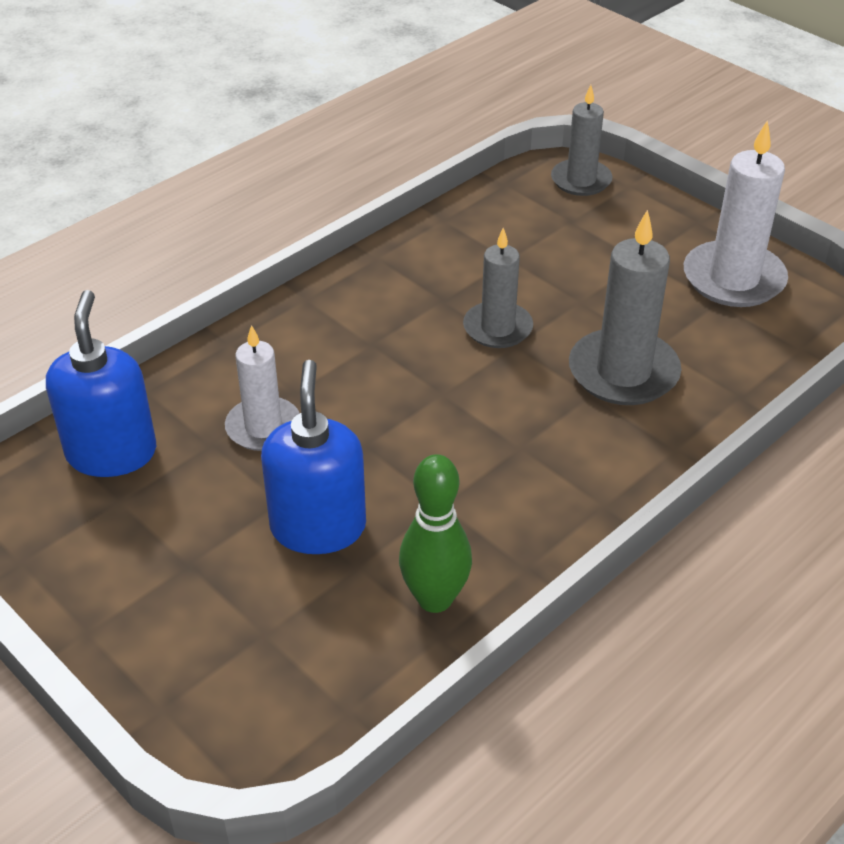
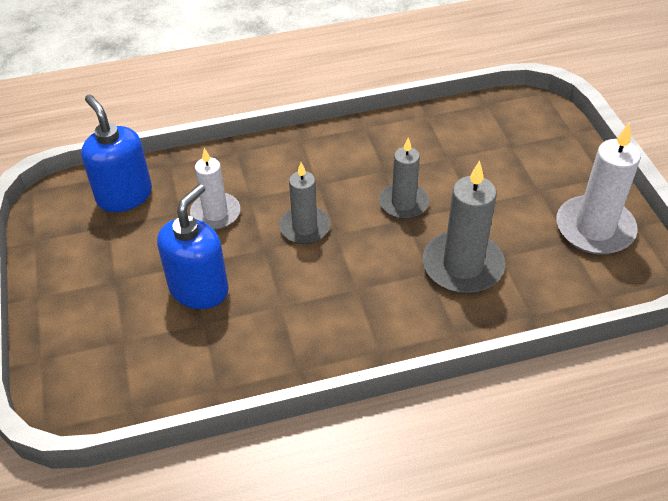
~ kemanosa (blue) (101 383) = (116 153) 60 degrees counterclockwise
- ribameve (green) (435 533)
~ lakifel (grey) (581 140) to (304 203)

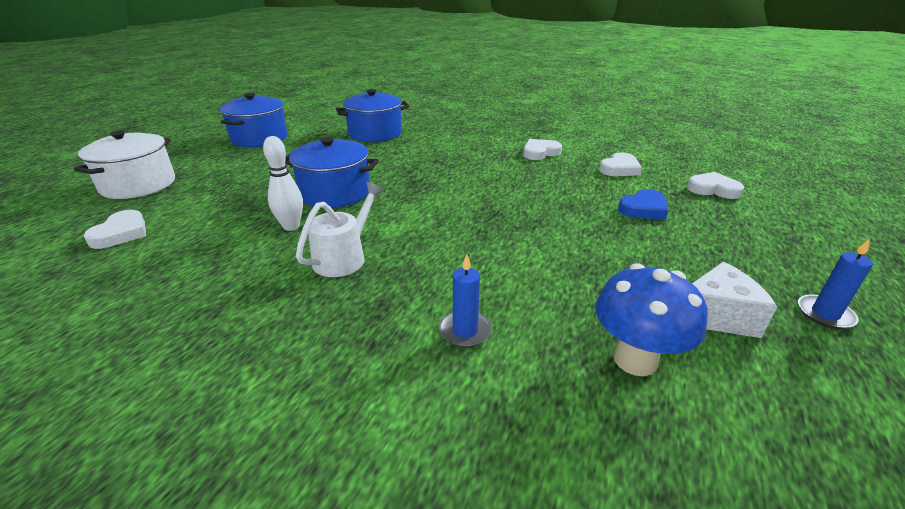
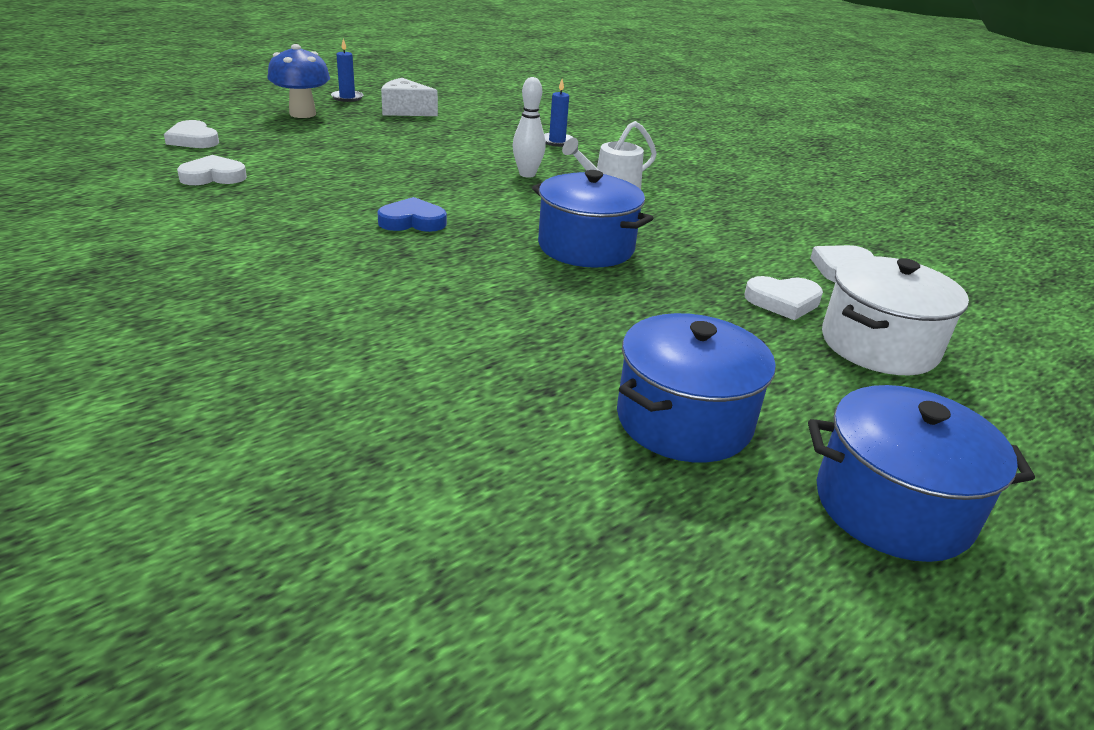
~ ribameve (white) (283 183) to (529 127)
~ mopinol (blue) (372 115) to (921 473)
~ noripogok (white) (542 149) to (783 298)
~ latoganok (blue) (651 319) to (298 81)
~ noripogok (blue) (643 204) to (412 214)

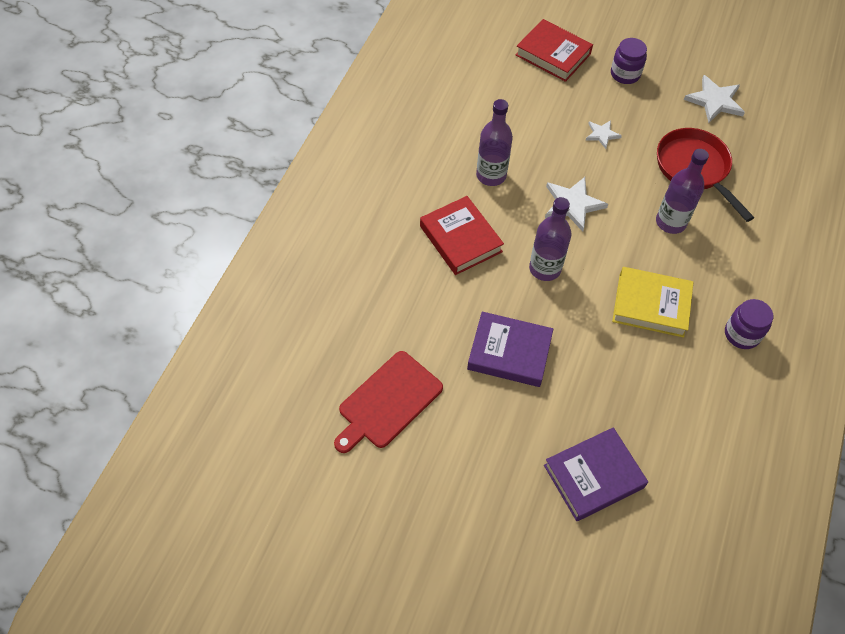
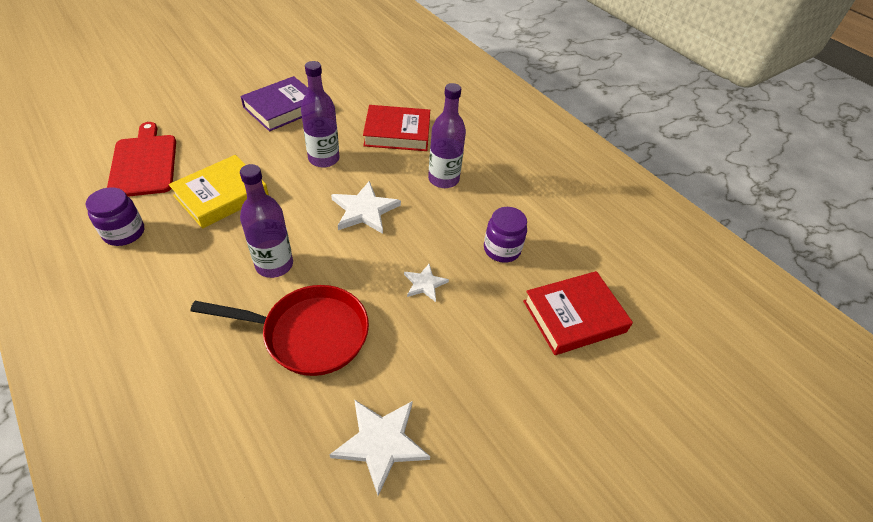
~ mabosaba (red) (388 402) to (141 159)
- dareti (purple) (596 474)
~ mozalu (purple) (629 61) to (505 235)

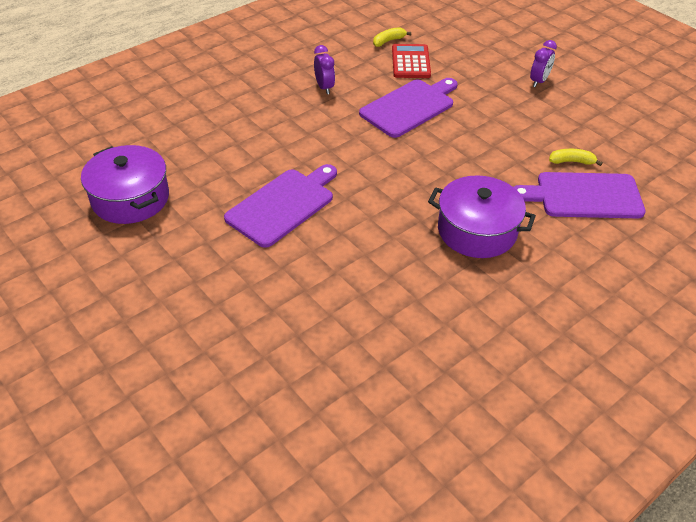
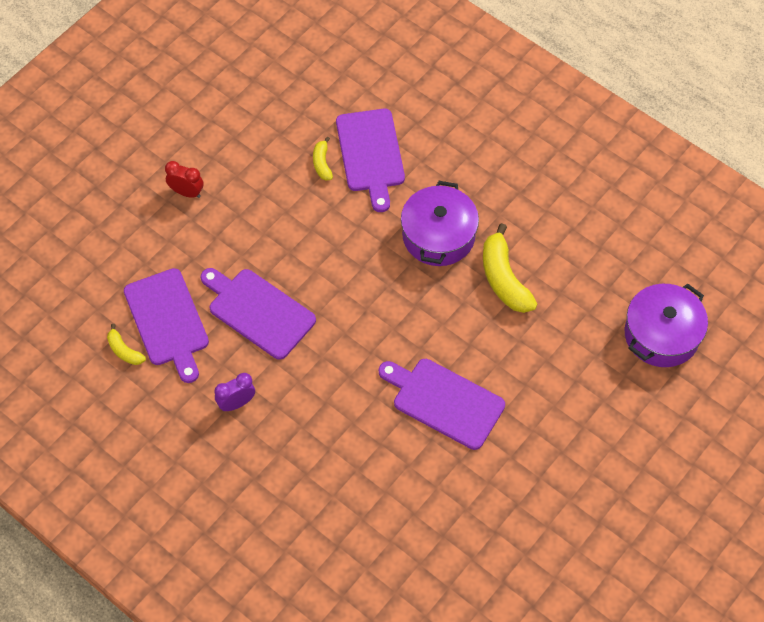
~ mopinol (purple) (125 184) to (666 325)
~ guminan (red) (411 61) to mabosaba (purple) (166 325)
~ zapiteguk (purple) (543 64) to zapiteguk (red) (184 179)
+ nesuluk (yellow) (510 268)

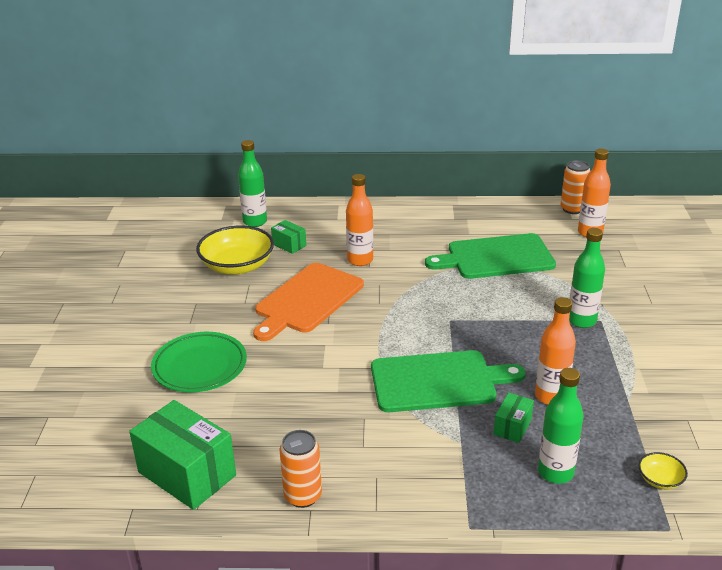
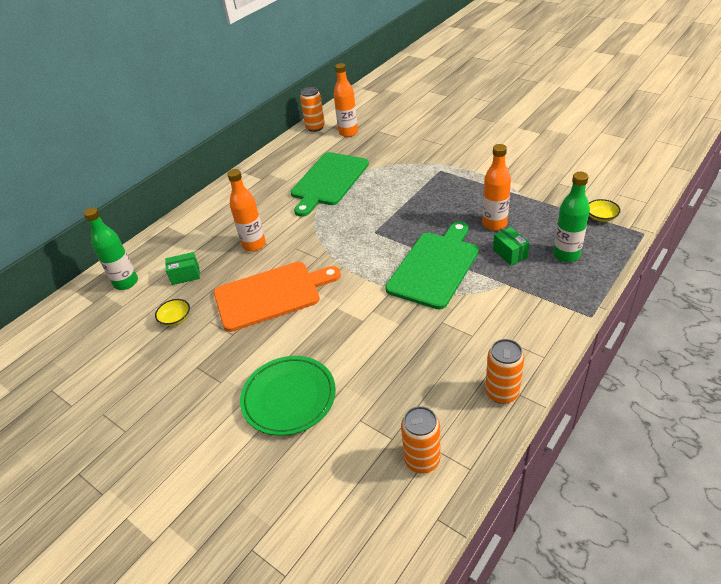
~ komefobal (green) (182 455) to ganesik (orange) (421 440)
~ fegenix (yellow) (235 250) = (172 312) x0.44
~ mabosaba (orange) (308 302) = (277 297) 90 degrees counterclockwise
- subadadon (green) (587 278)

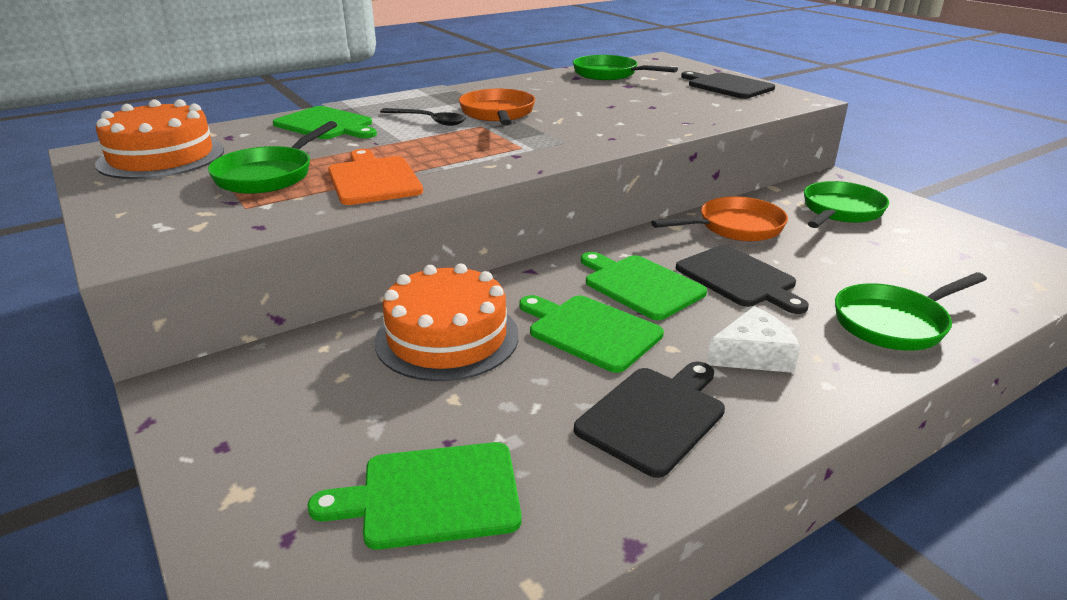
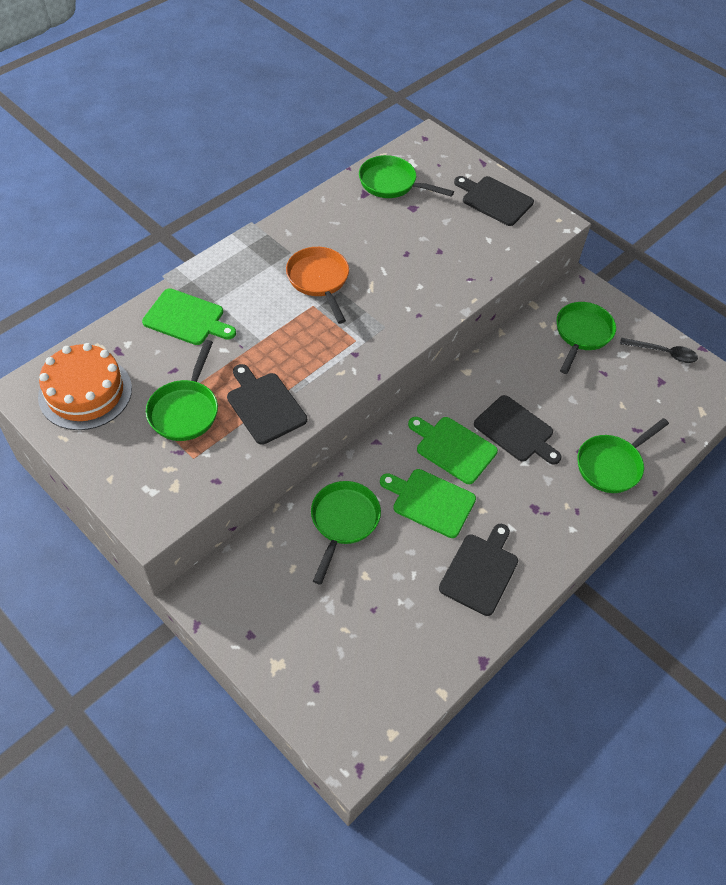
- mabosaba (green) (415 496)
~ mabosaba (orange) (375 177) to mabosaba (black) (267 404)
~ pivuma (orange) (446 322) to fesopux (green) (346 533)
~ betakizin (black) (423 117) to (659 350)
- fesopux (orange) (719 218)
- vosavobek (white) (753 339)

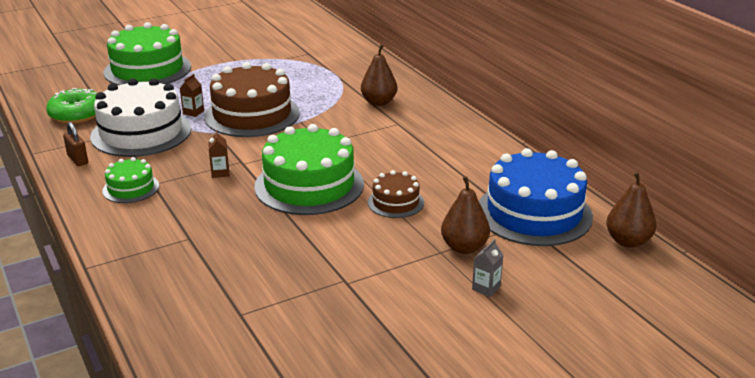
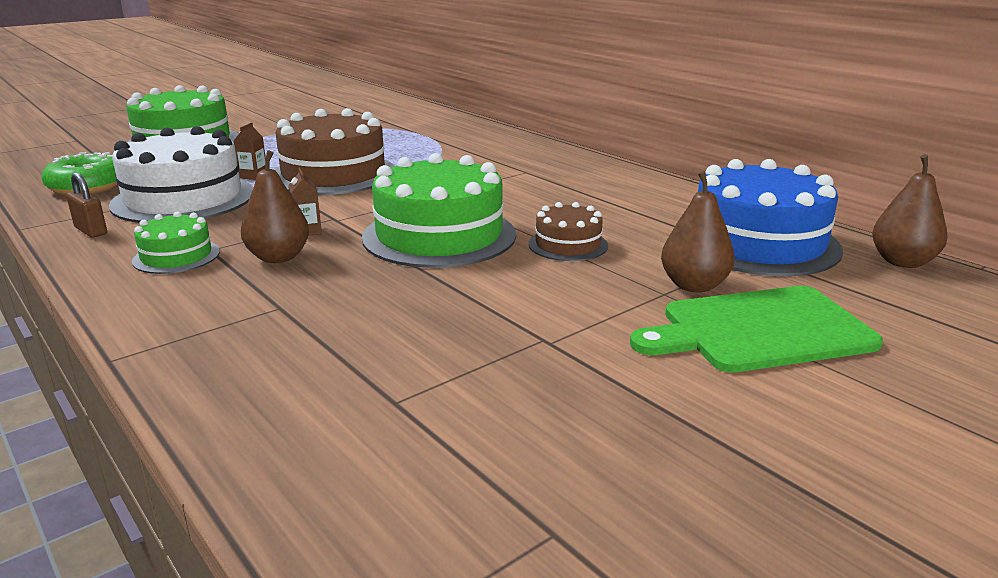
~ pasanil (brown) (379 75) to (275 206)
~ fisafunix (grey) (487 268) to mabosaba (green) (756 329)

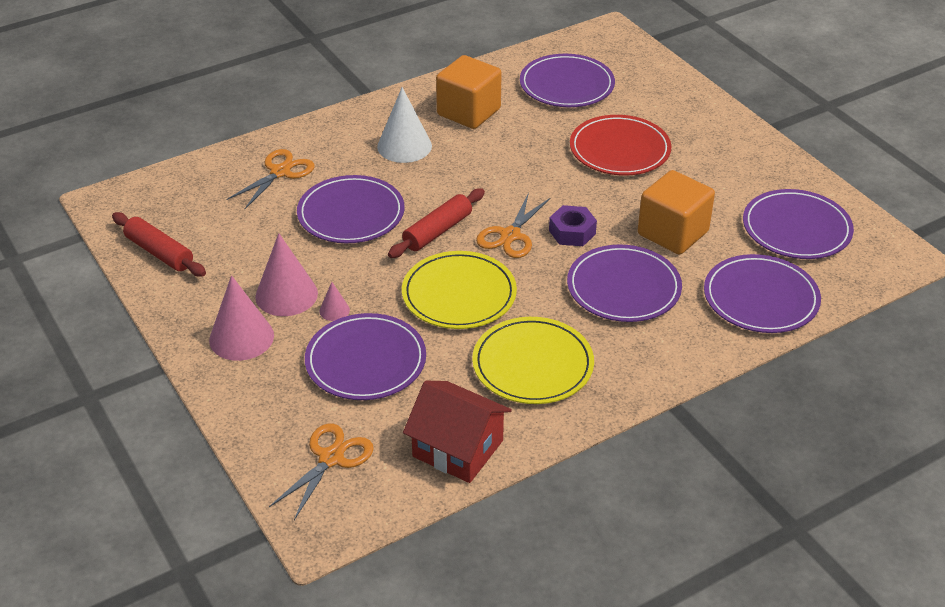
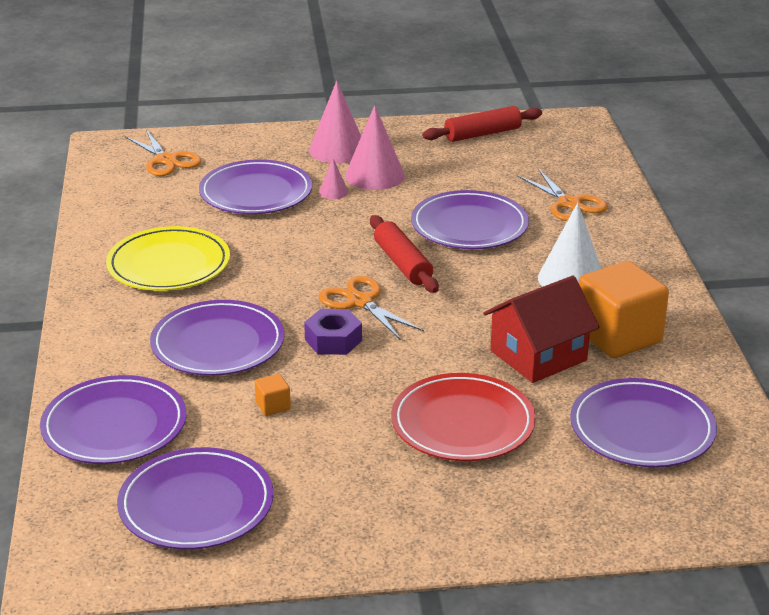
- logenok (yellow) (459 290)
~ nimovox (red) (457 431) to (541 329)
~ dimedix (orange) (676 212) = (273 395) x0.40

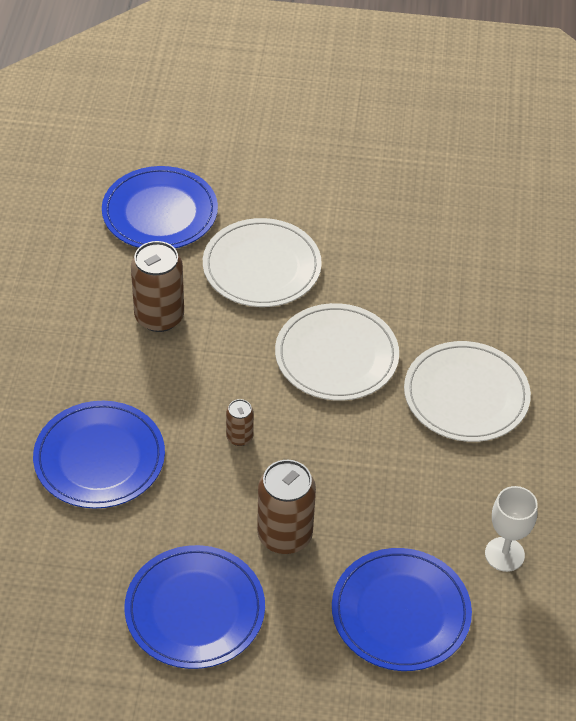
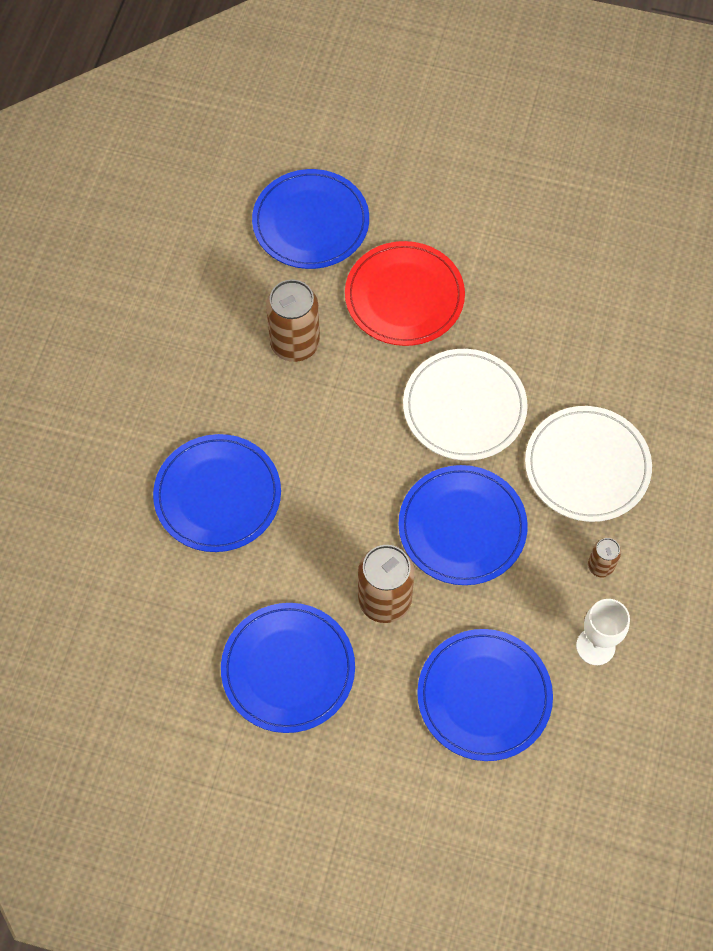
~ logenok (white) (262 262) to logenok (red) (405 293)
~ ganesik (brown) (240 422) to (604 558)
+ logenok (blue) (463 525)

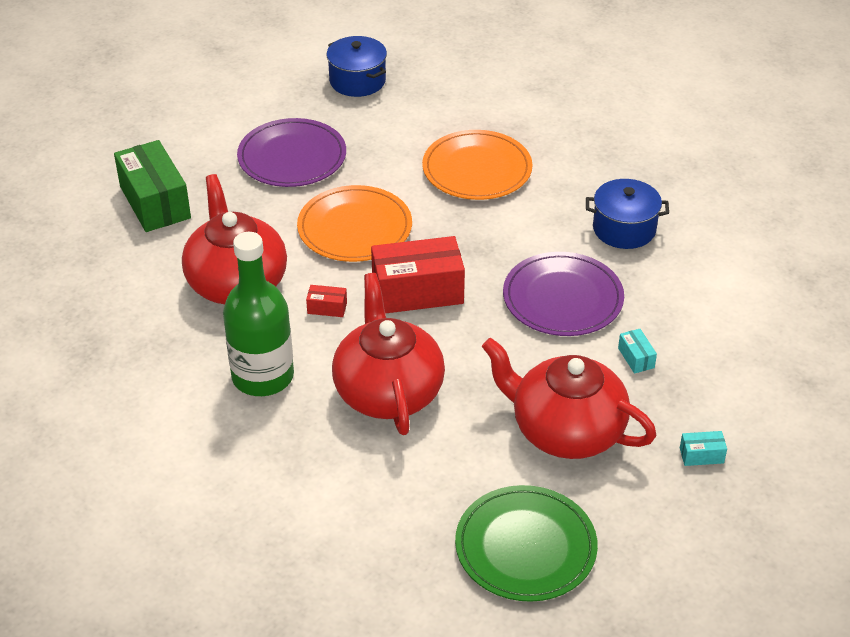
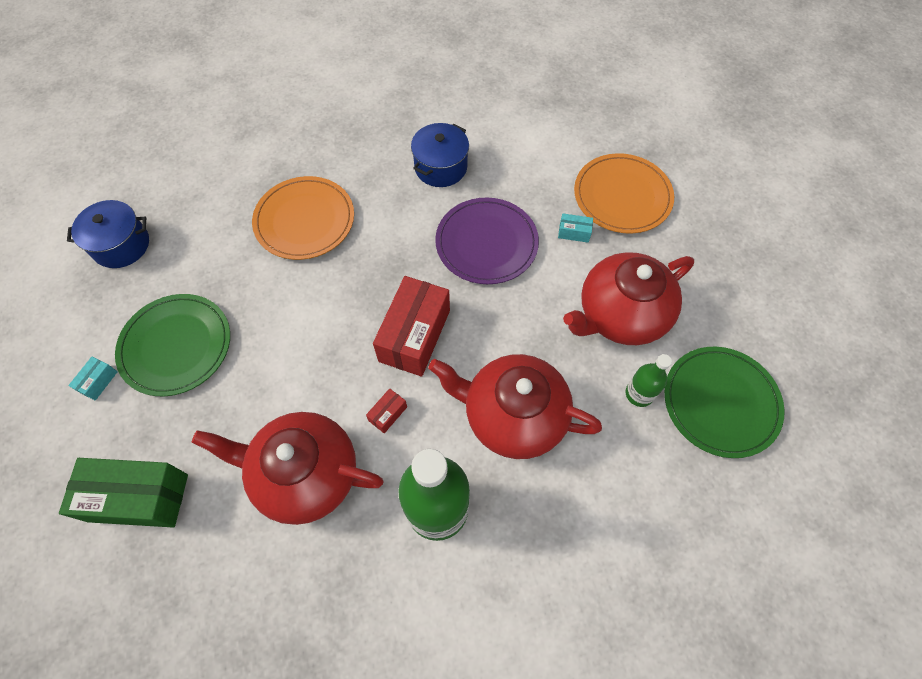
~ logenok (purple) (291 152) to logenok (green) (172 345)
~ logenok (orange) (354 223) to (624 193)
~ komefobal (turquoise) (703 448) to (93 379)
+ subadadon (green) (649 380)

